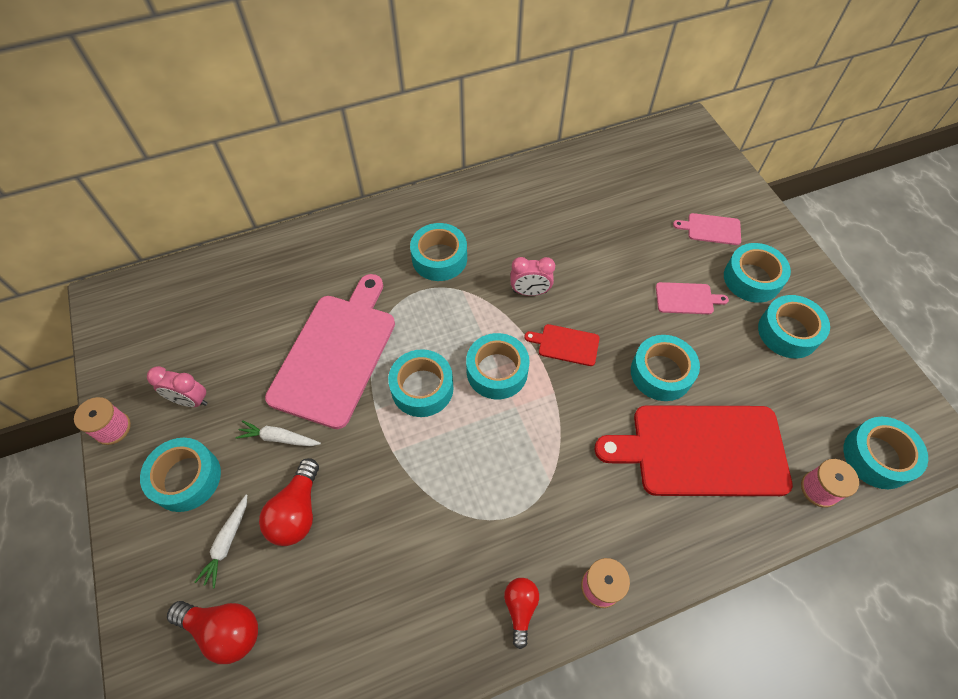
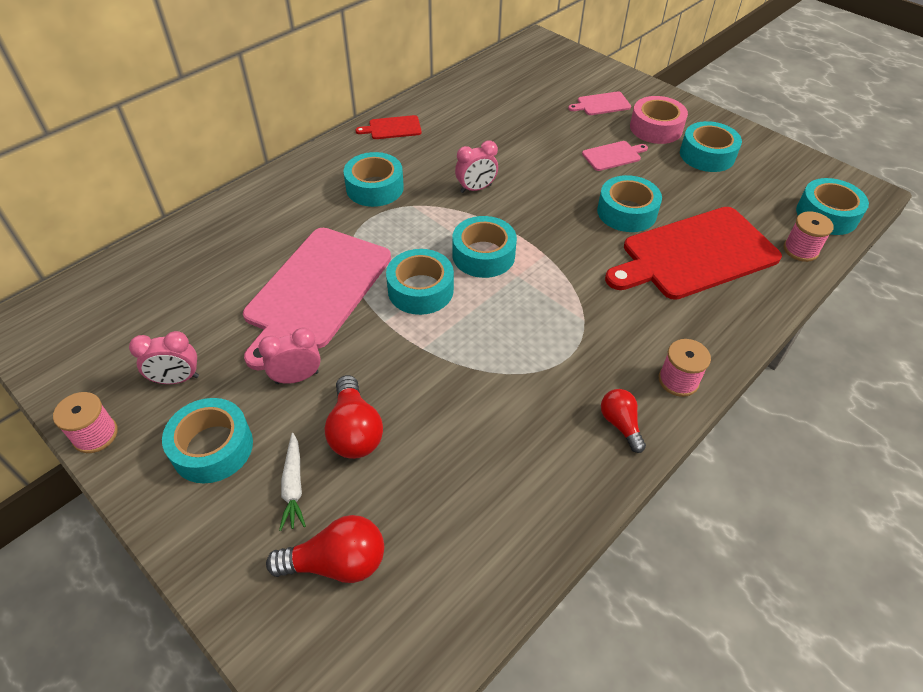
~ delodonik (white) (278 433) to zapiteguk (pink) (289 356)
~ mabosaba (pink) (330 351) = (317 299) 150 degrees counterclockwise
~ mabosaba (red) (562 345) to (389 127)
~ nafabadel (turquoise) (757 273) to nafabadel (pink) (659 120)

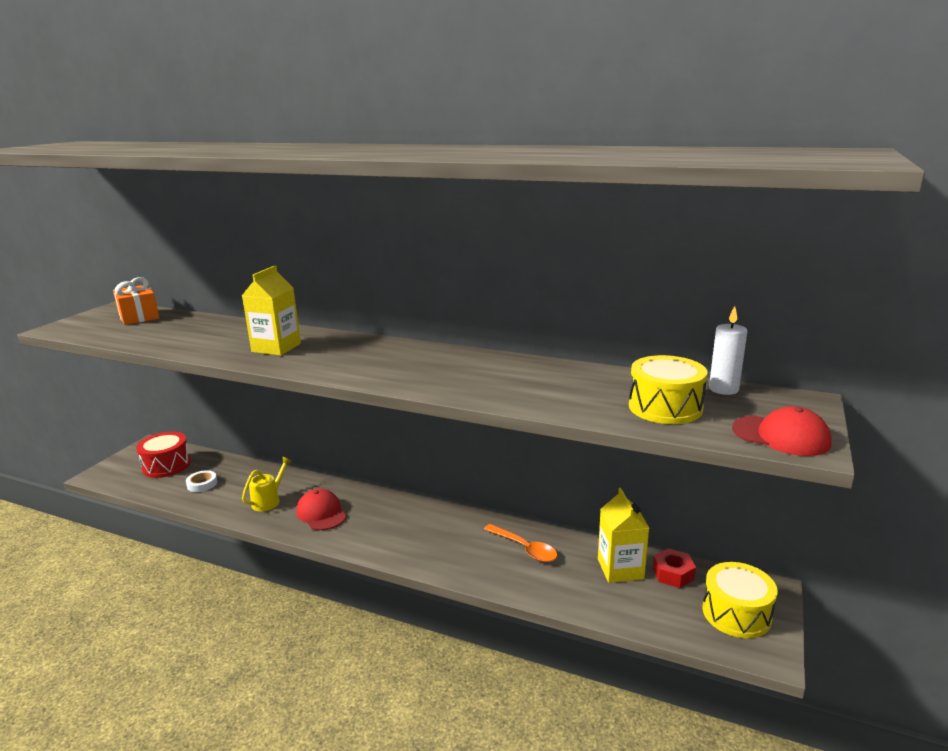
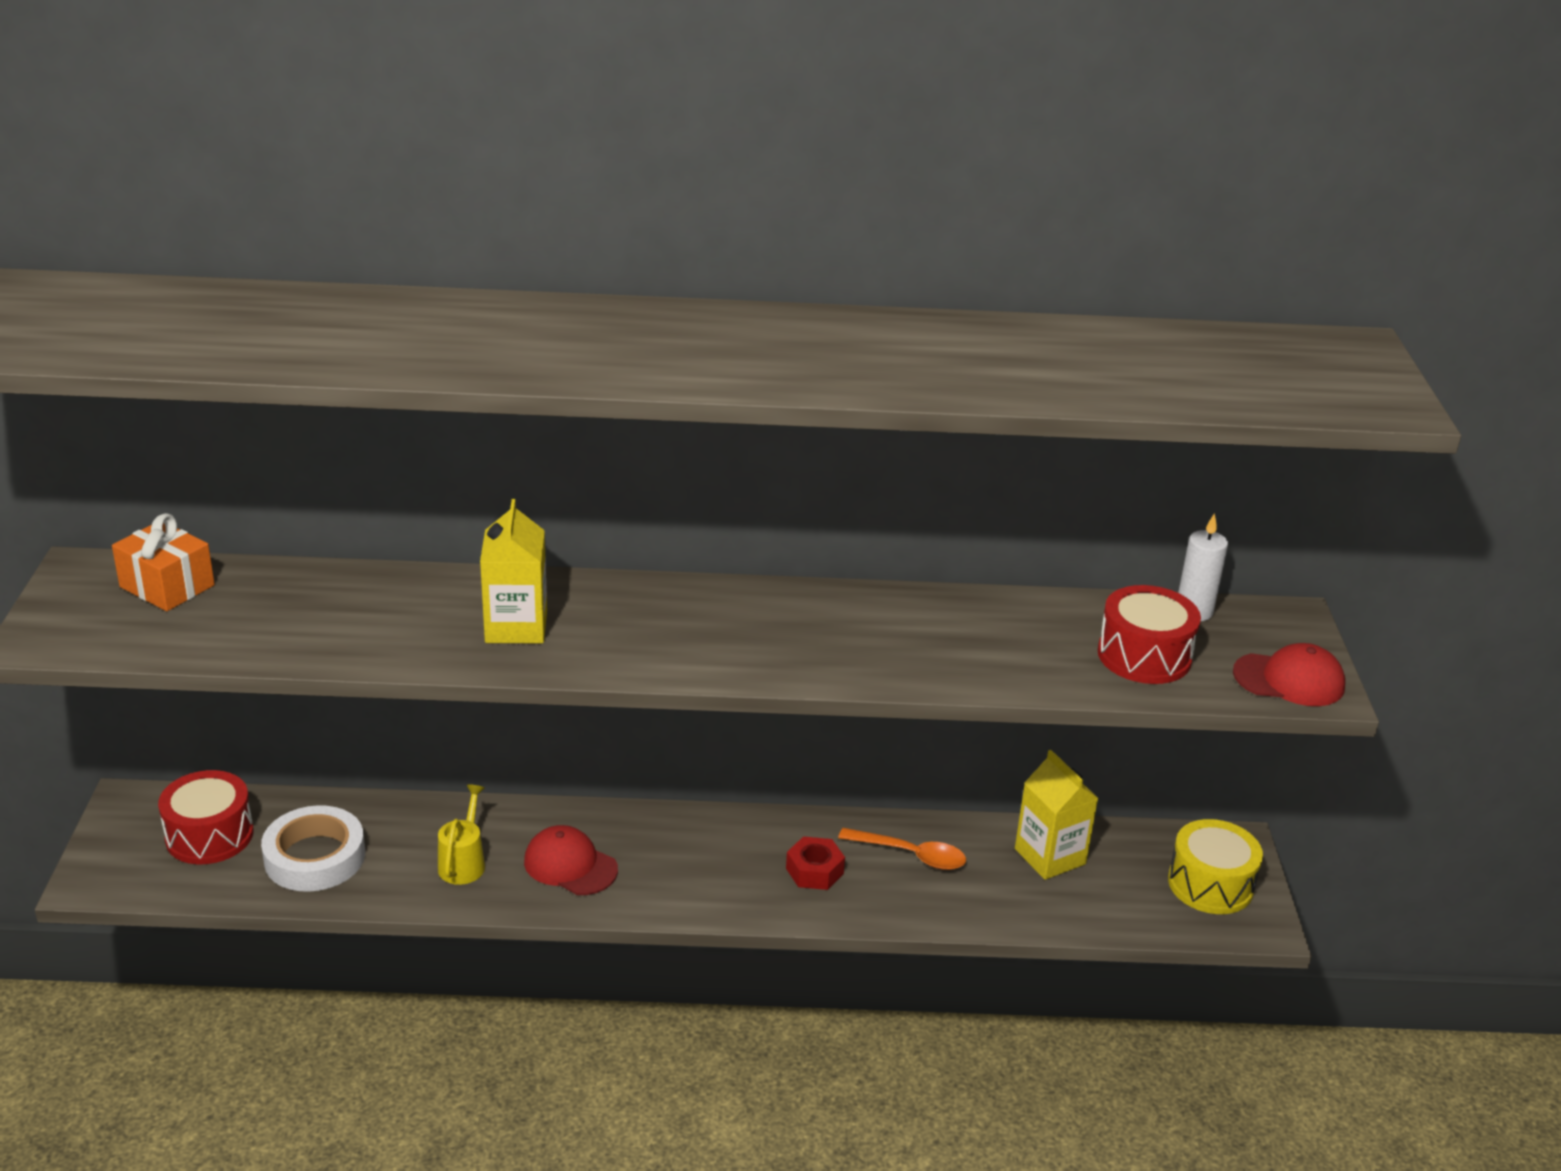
~ nafabadel (white) (201 481) = (313 848) x1.92
~ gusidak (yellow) (668 389) to gusidak (red) (1149 634)
~ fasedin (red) (674 568) to (815 863)

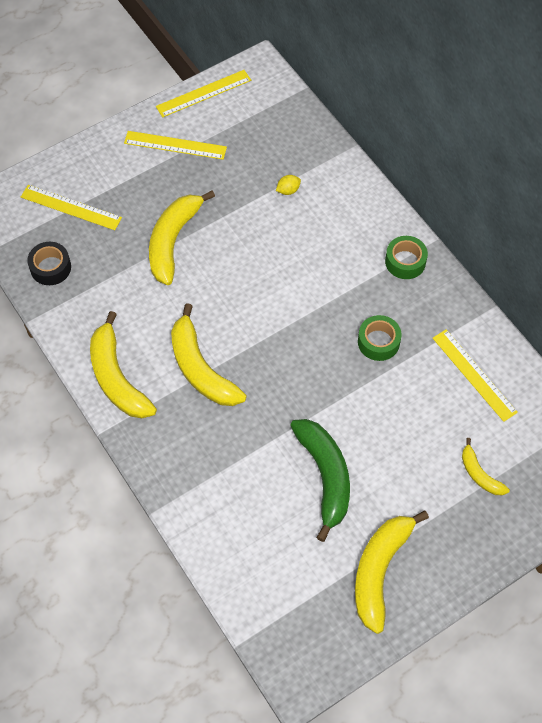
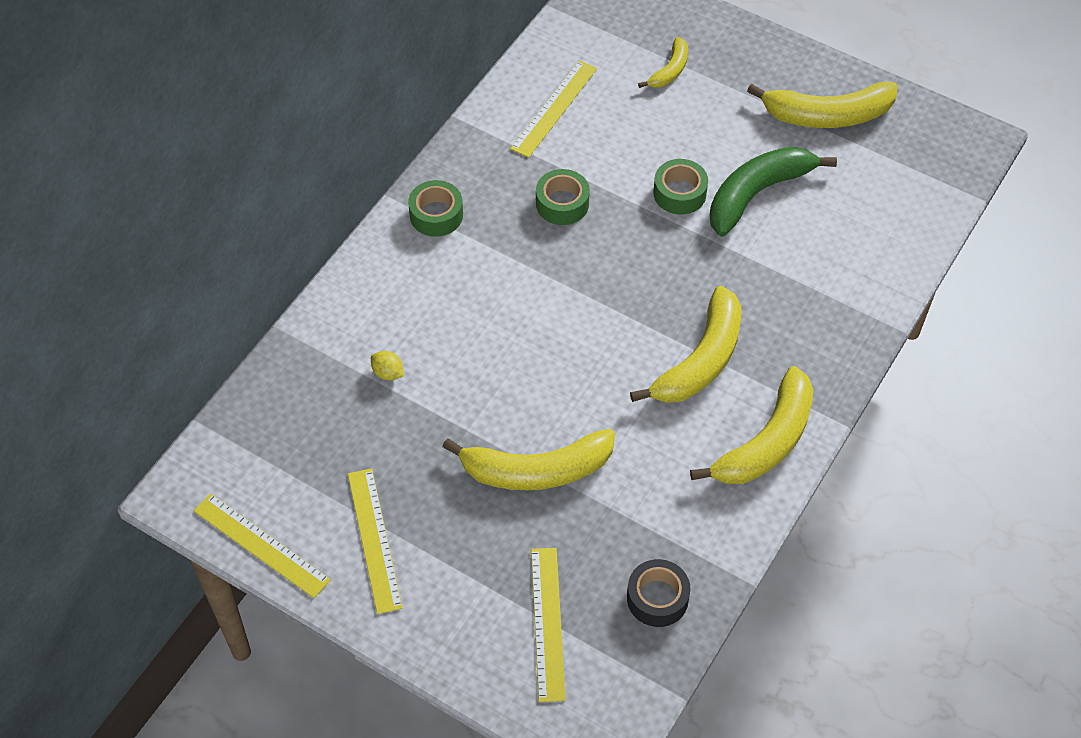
+ nafabadel (green) (680 187)

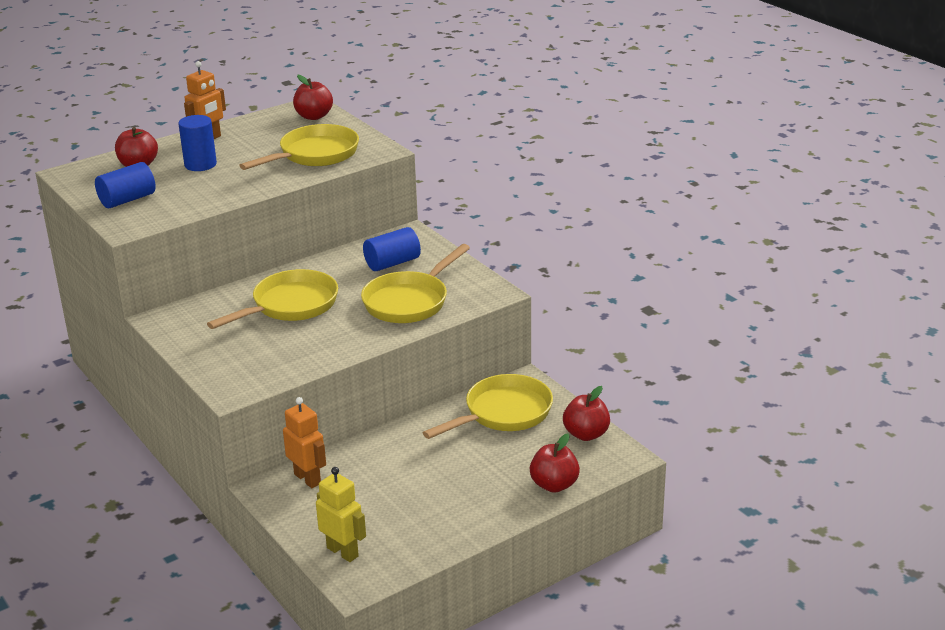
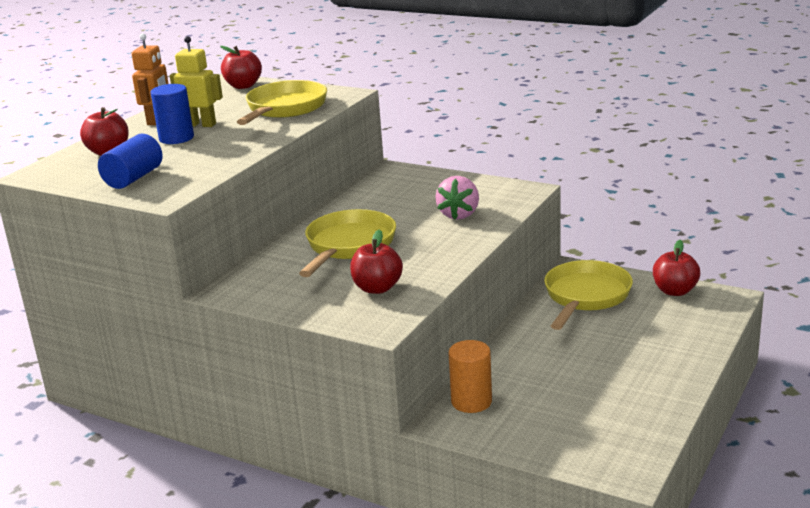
~ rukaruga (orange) (304 442) to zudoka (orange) (470 376)
~ rukaruga (yellow) (341 514) to (196 81)
~ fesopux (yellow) (415 283) to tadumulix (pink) (457 198)
- zudoka (blue) (392 249)
~ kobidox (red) (555 463) to (376 262)

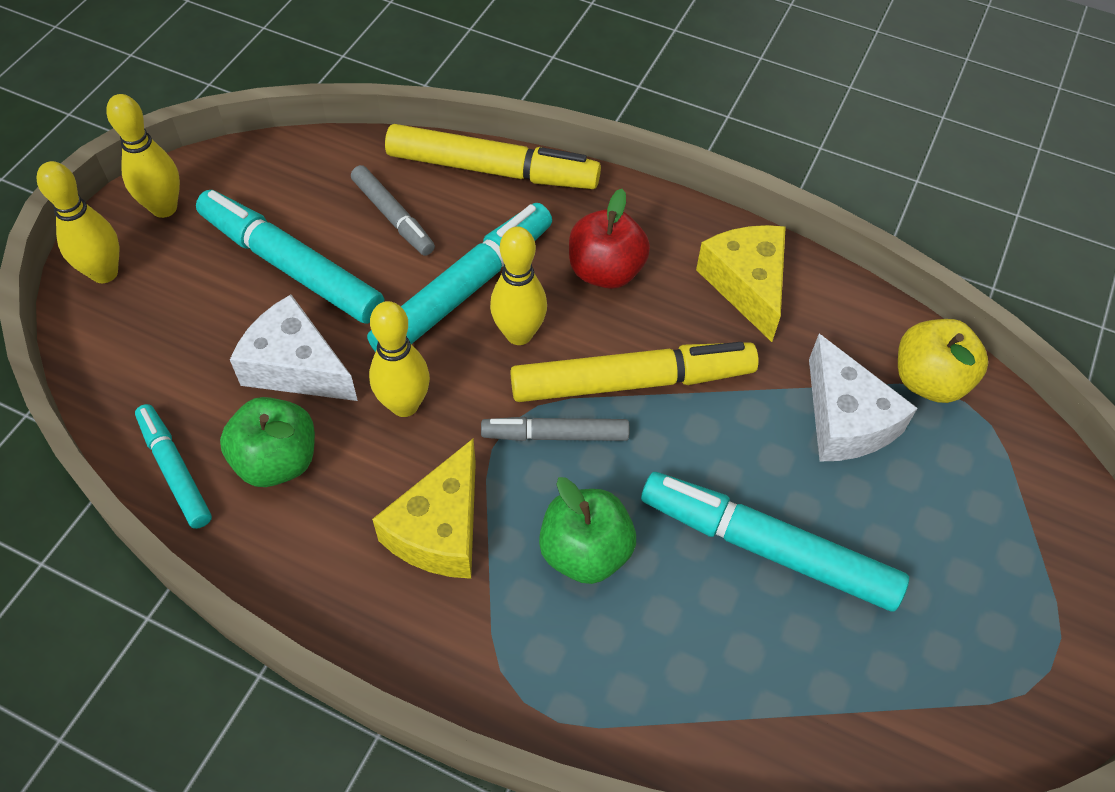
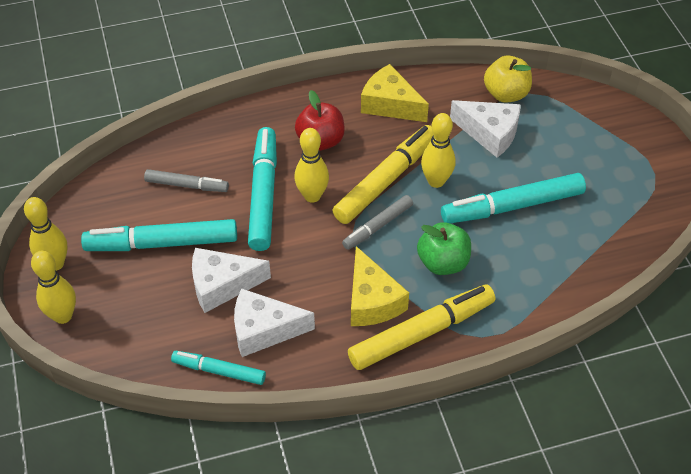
~ kobidox (green) (267 442) to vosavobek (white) (274 322)
~ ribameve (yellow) (399 359) to (438 150)
~ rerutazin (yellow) (493 156) to (421 327)

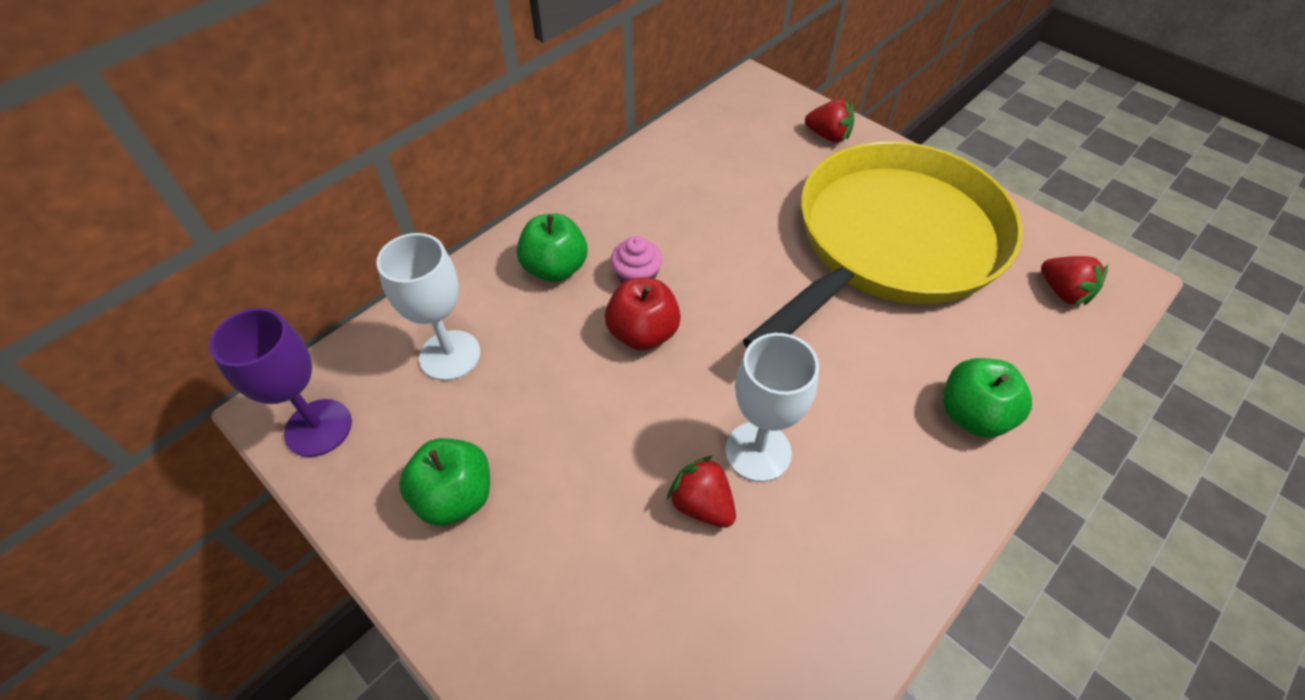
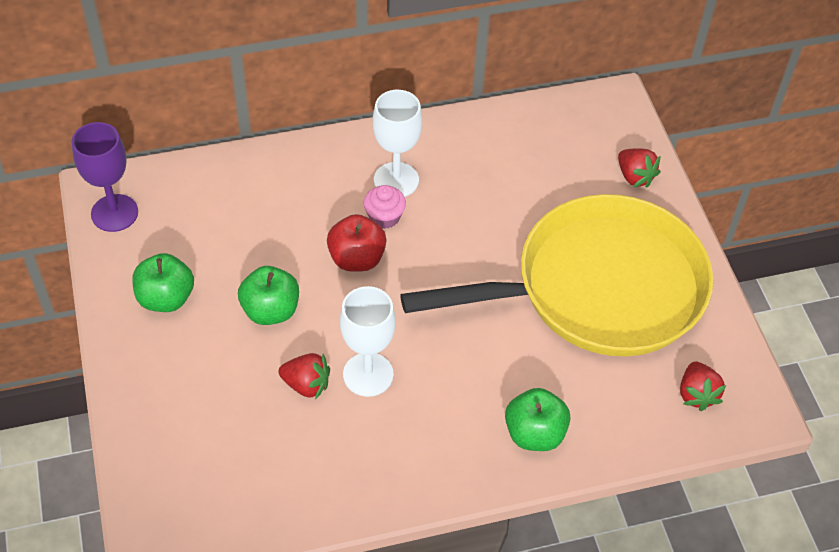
~ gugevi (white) (428 307) to (397 143)
~ kobidox (green) (552 248) to (268 295)
~ tadumulix (red) (701 492) = (304 376) 120 degrees clockwise

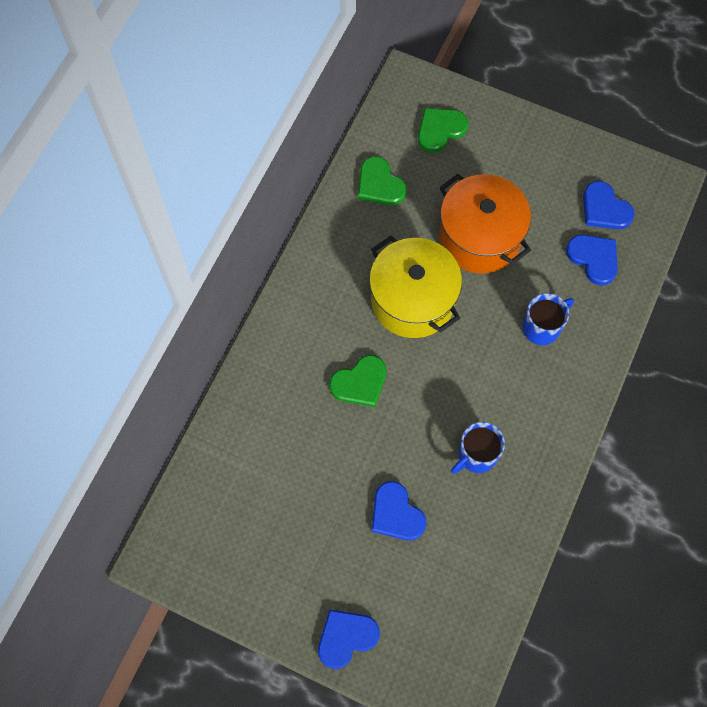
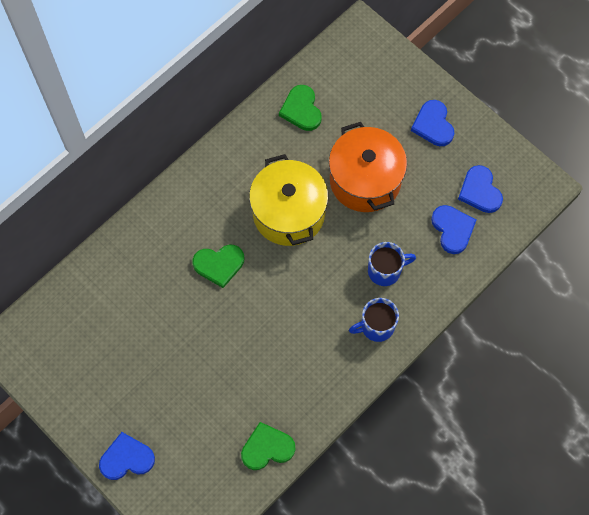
~ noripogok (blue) (398 510) to (432 123)
~ noripogok (green) (443 130) to (268 446)
~ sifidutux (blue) (478 448) to (374 320)

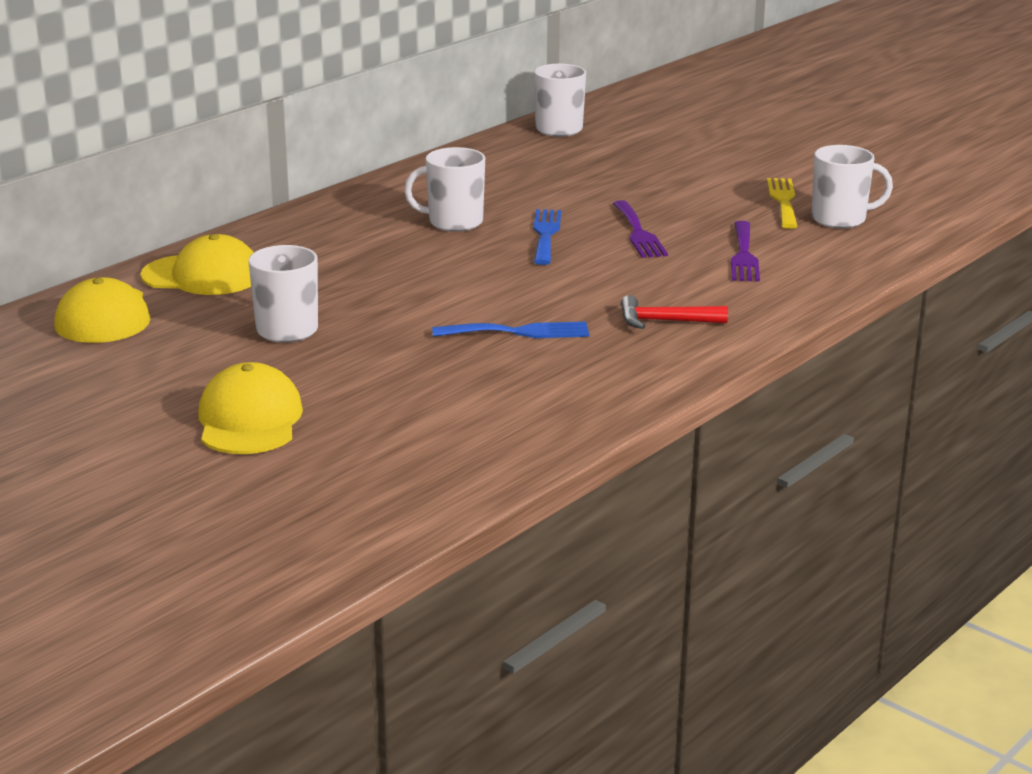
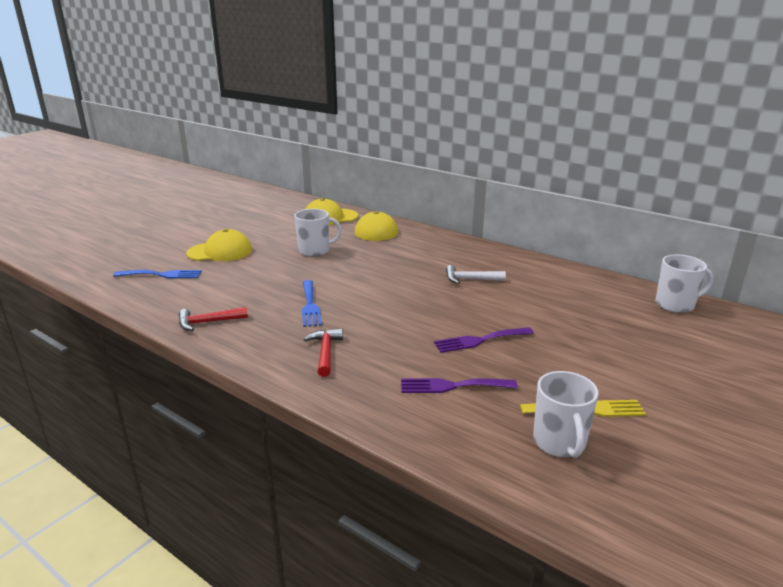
~ sifidutux (white) (444 189) to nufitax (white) (476 274)
~ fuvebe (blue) (547 237) to (157 274)
+ nufitax (red) (213 319)

